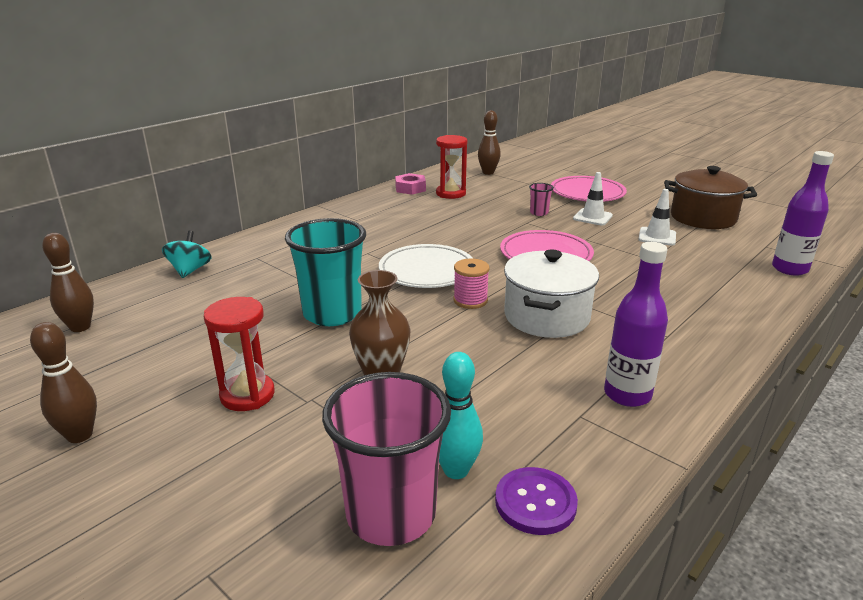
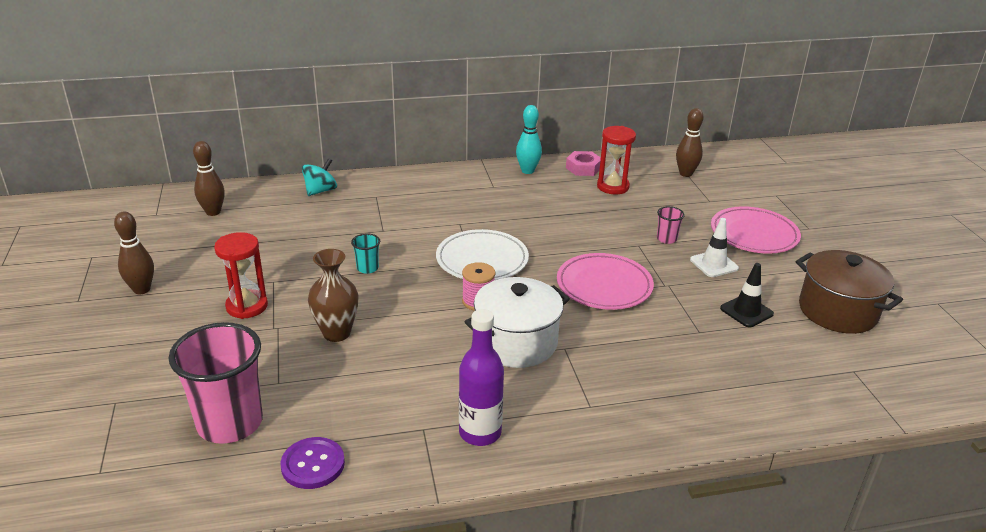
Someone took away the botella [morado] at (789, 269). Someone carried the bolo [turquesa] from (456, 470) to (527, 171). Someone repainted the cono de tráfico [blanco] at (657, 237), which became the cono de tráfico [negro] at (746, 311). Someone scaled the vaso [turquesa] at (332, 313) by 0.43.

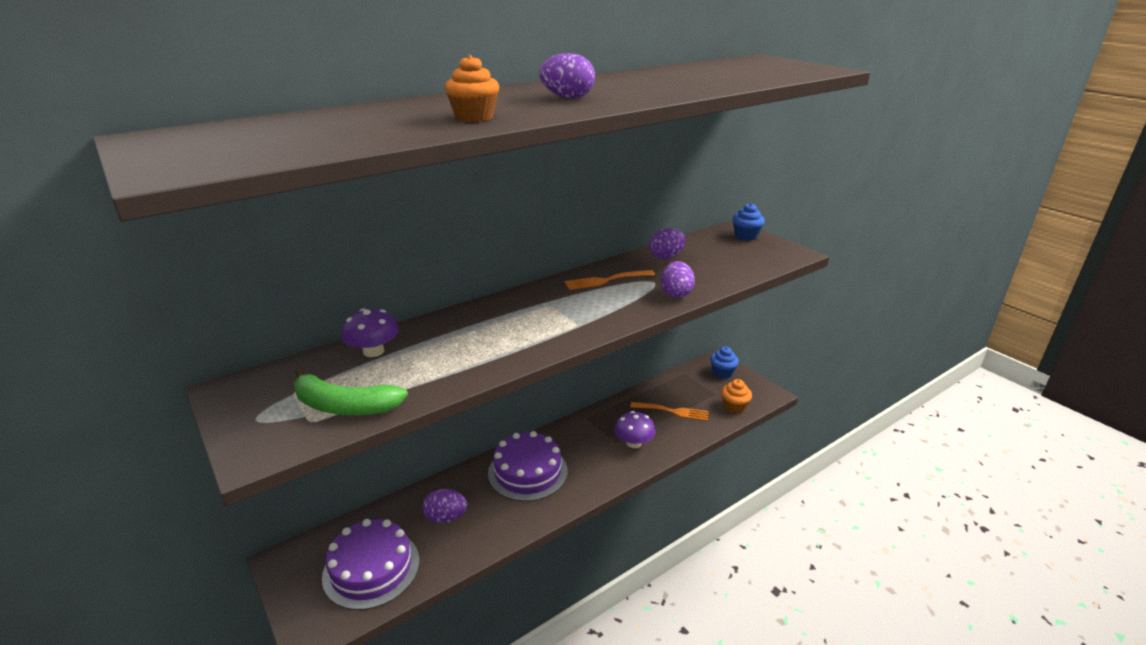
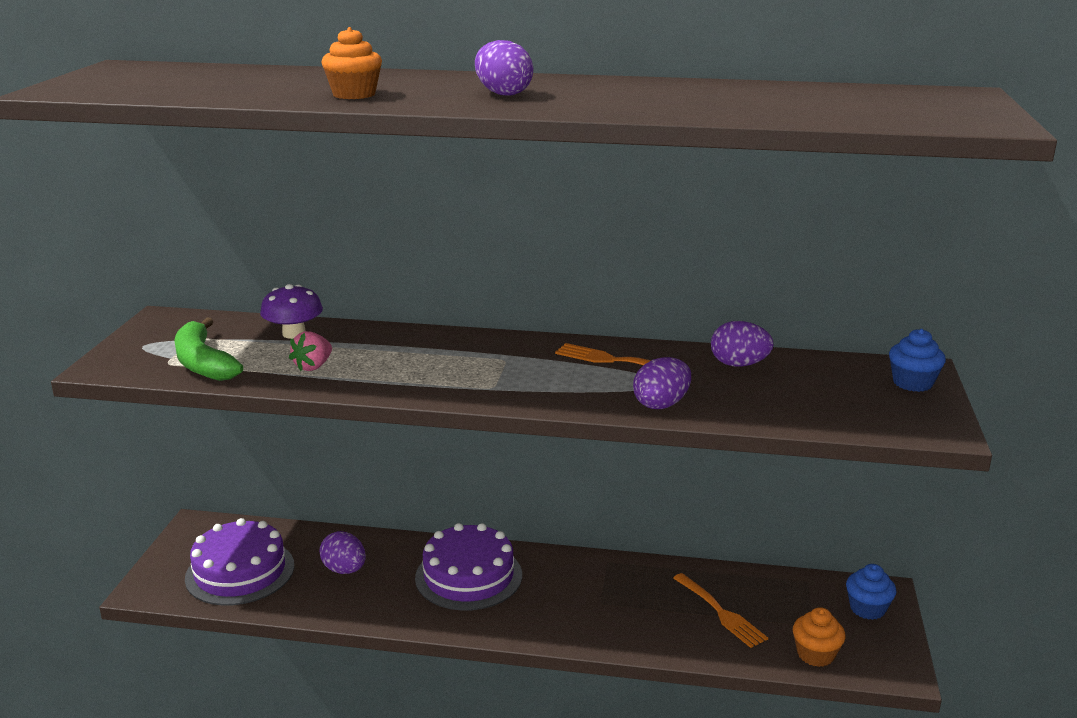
Someone took away the seta [morado] at (634, 443). Someone put down the fresa [rosa] at (313, 366).

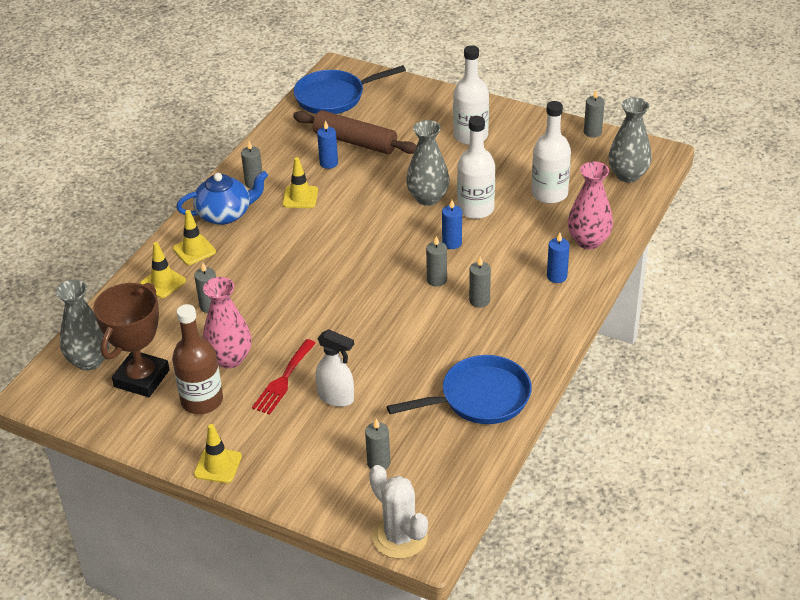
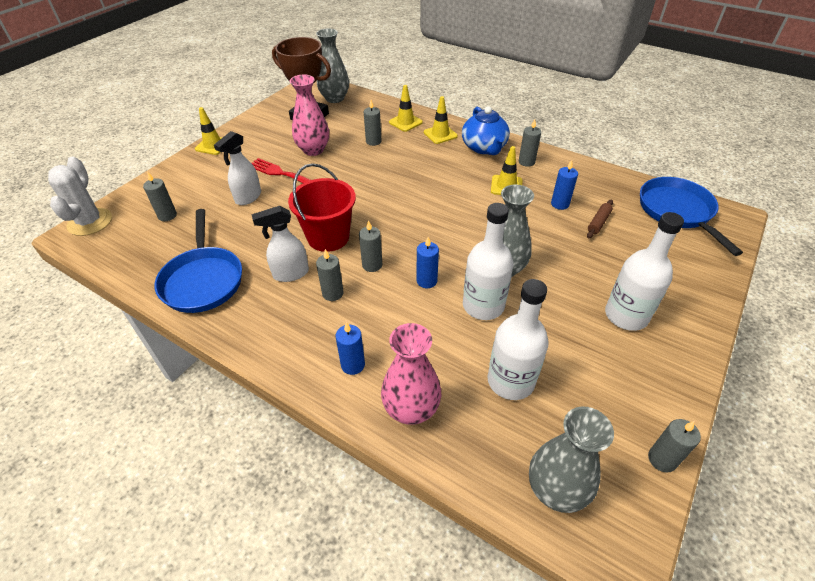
Someone took away the botella [marrón] at (202, 400). Someone put down the pulverizador [blanco] at (290, 274). Someone put down the balde [rojo] at (328, 237). Someone rotated the cactus [blanco] at (400, 537) by 60 degrees counterclockwise. Someone scaled the rodillo [marrón] at (355, 142) by 0.46.

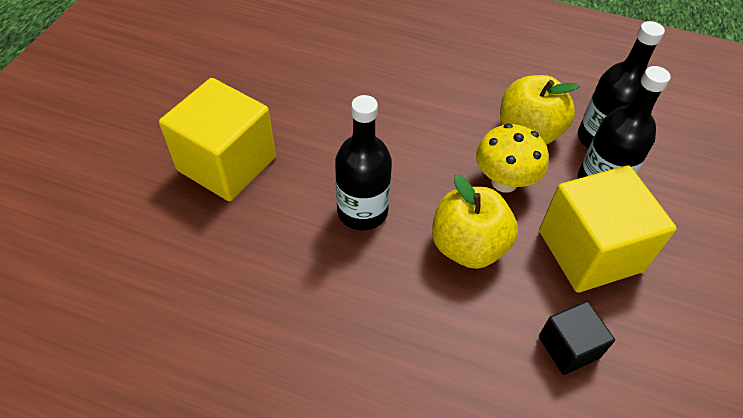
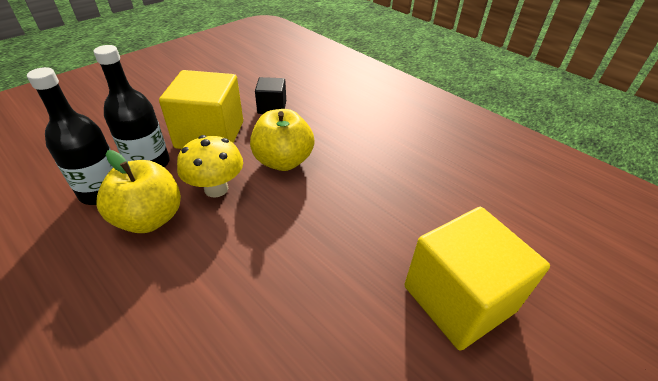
Someone took away the botella [negro] at (362, 211).

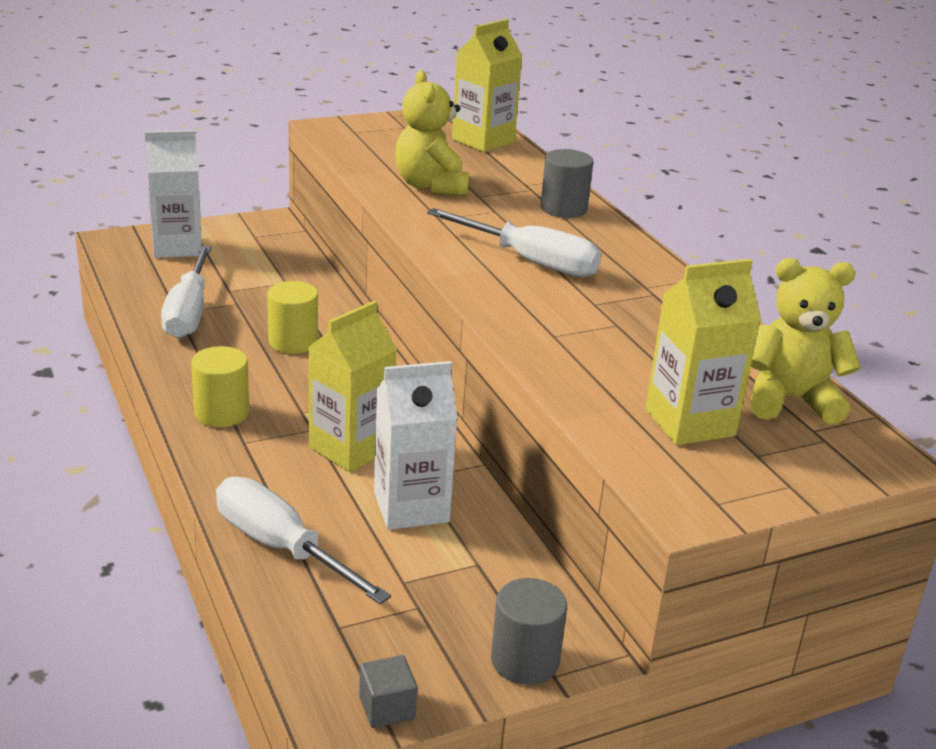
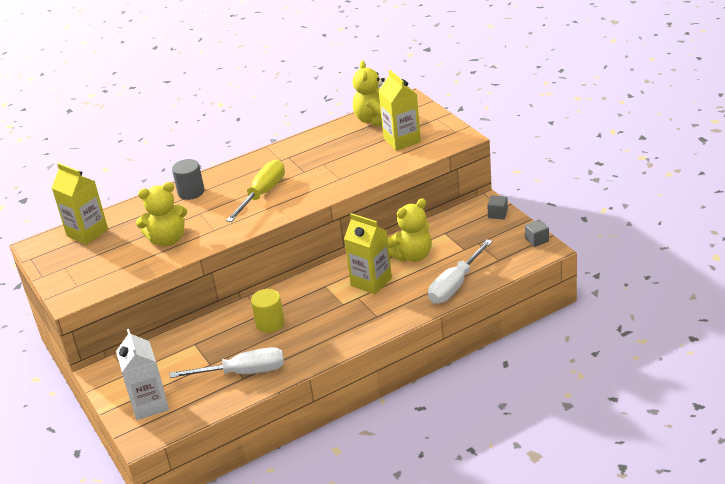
Someone took away the cilindro [amarillo] at (221, 413). Someone swapped the cartón de leche [blanco] at (411, 507) for the osito [amarillo] at (412, 256). Someone swapped the cilindro [gris] at (525, 660) for the cubo [gris] at (497, 214). Someone repainted the destornillador [blanco] at (531, 261), which became the destornillador [amarillo] at (263, 194).

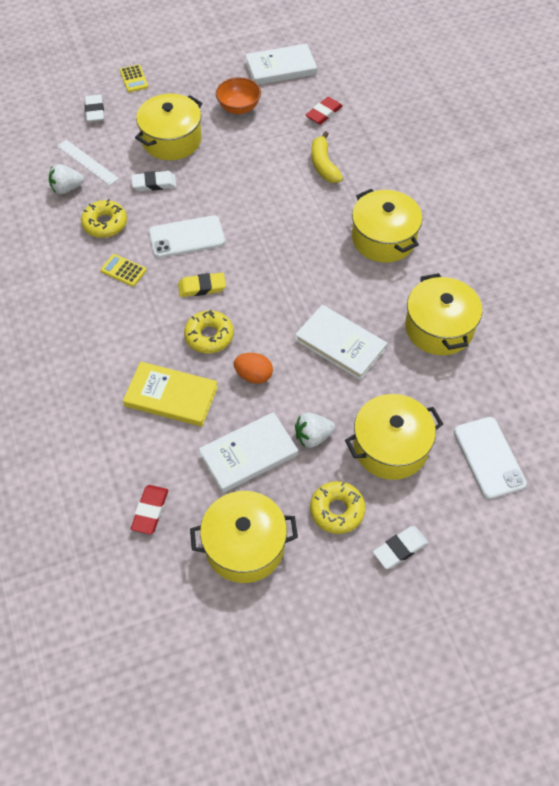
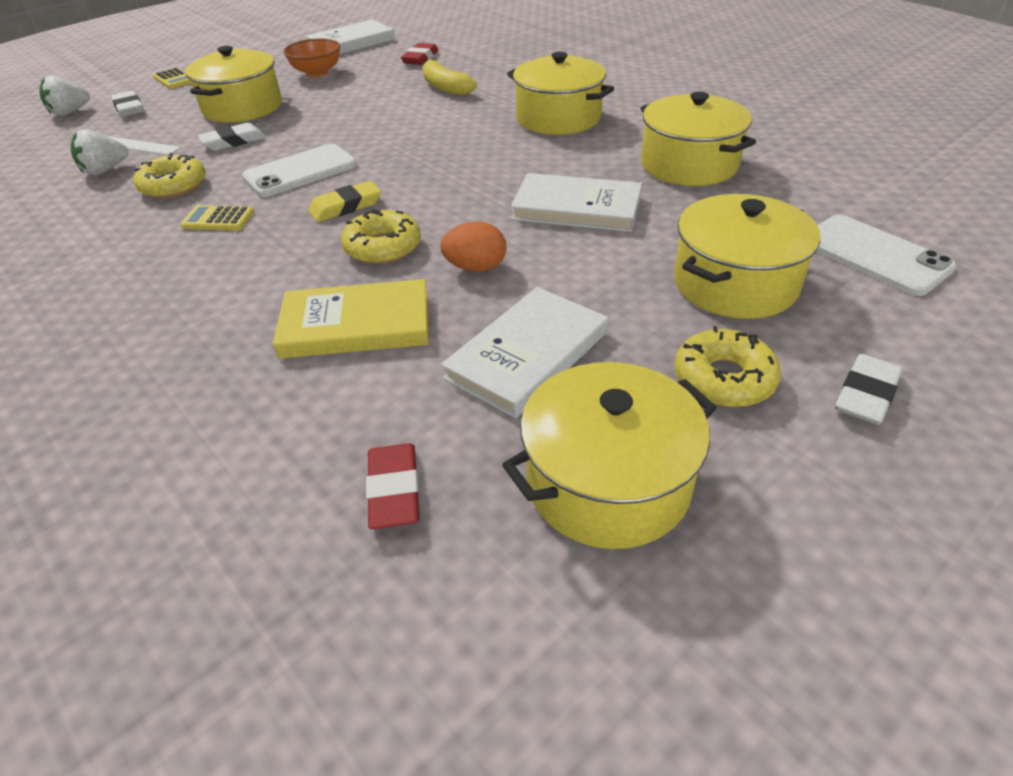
Someone carried the fresa [blanco] from (313, 437) to (70, 112).

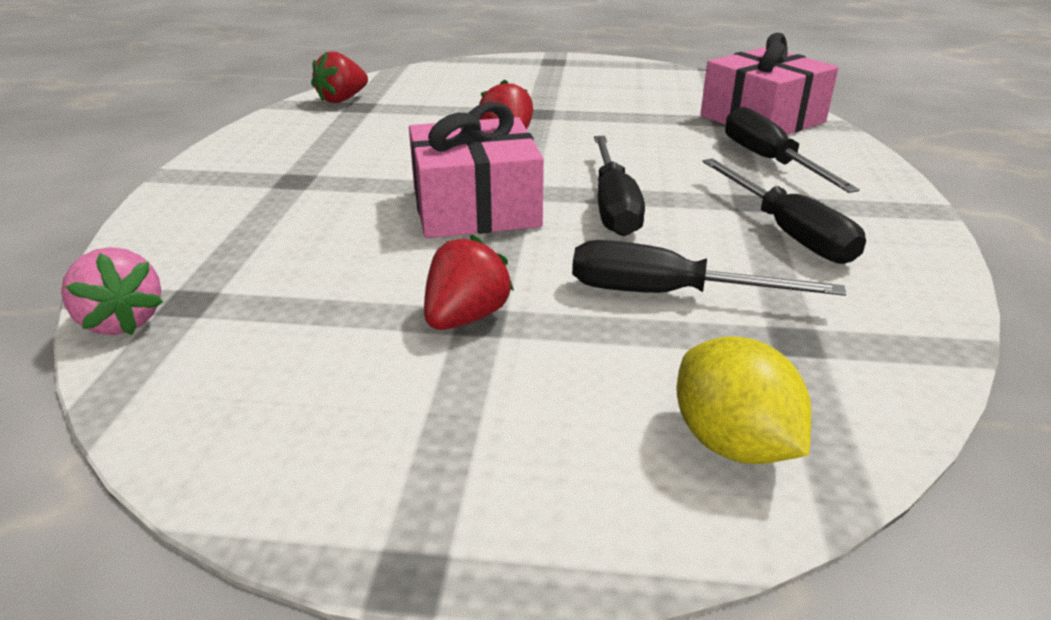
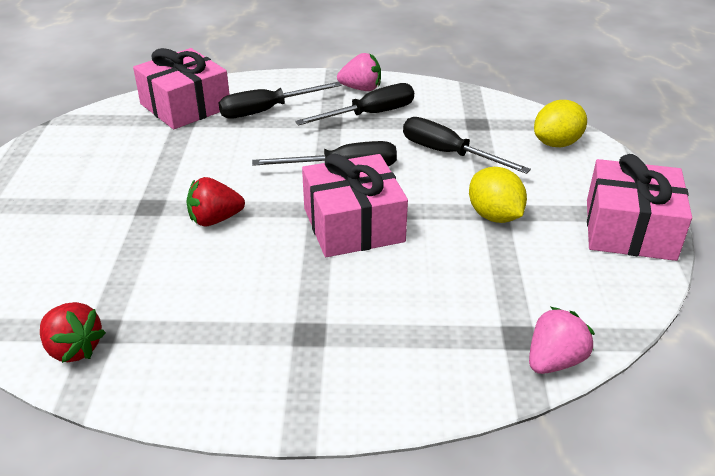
Someone put down the fresa [rosa] at (361, 89). Someone put down the regalo [rosa] at (630, 229). Someone swapped the fresa [rojo] at (466, 317) for the limón [amarillo] at (494, 216). Someone rotated the destornillador [negro] at (667, 294) by 120 degrees clockwise.

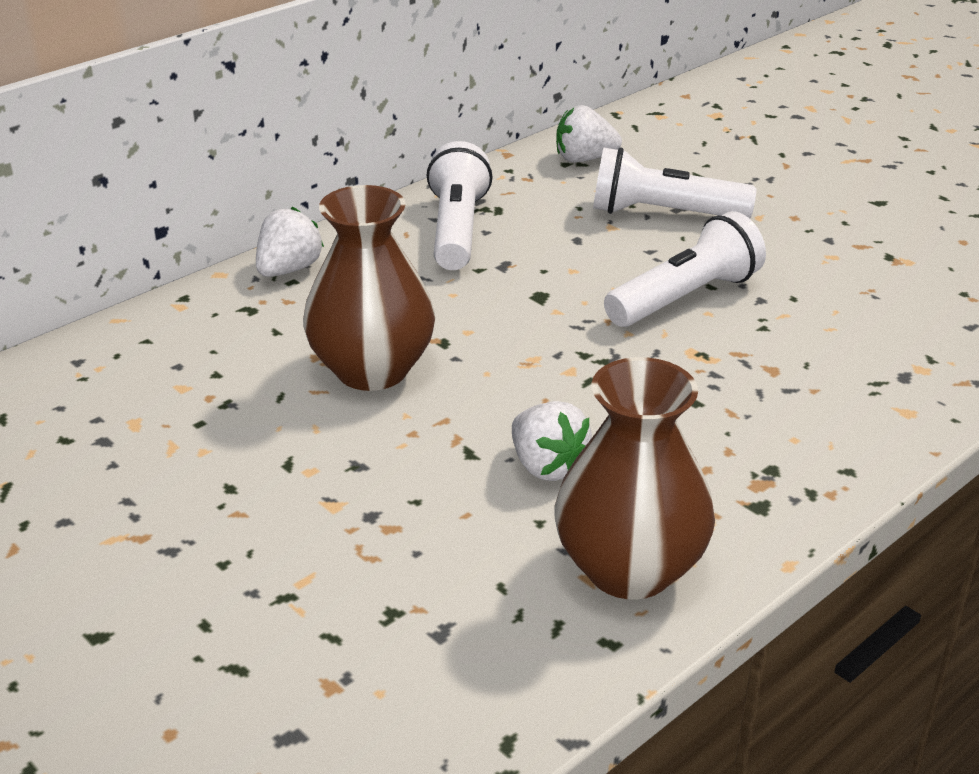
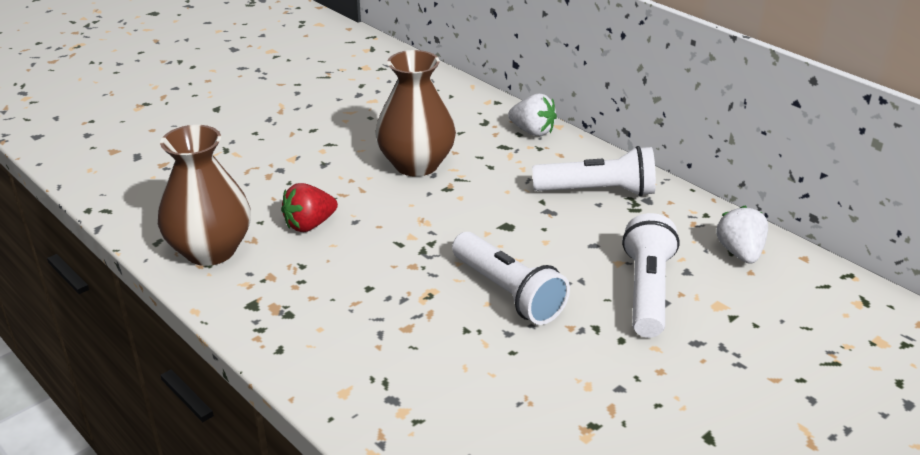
Someone repainted the fresa [blanco] at (547, 466), which became the fresa [rojo] at (309, 225).

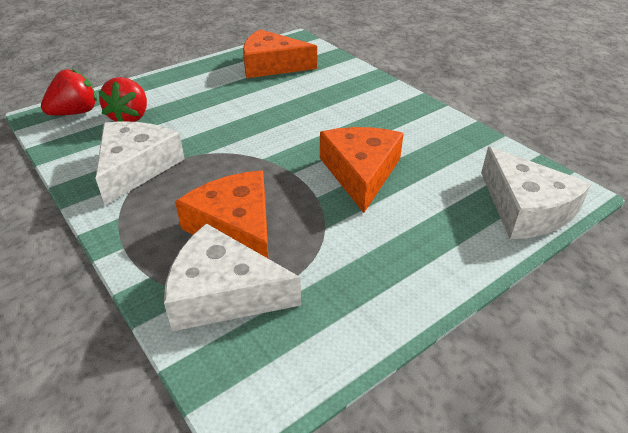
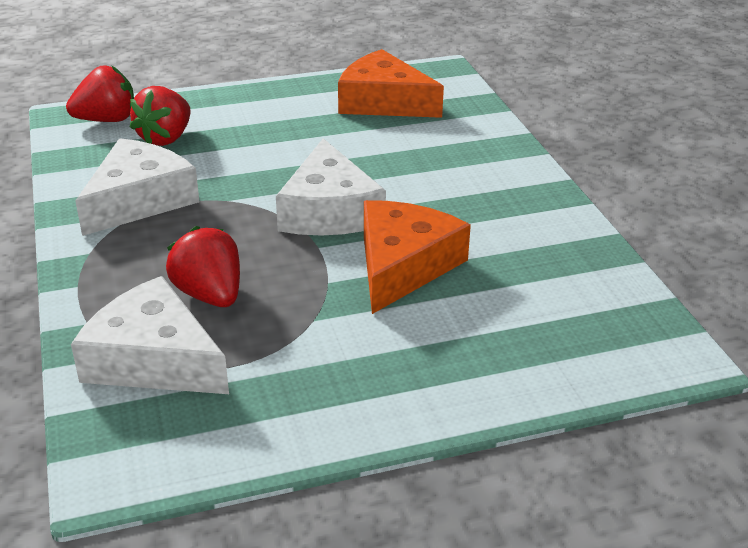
Someone carried the queso [blanco] from (525, 208) to (329, 211). Someone swapped the queso [naranja] at (236, 228) for the fresa [rojo] at (210, 295).

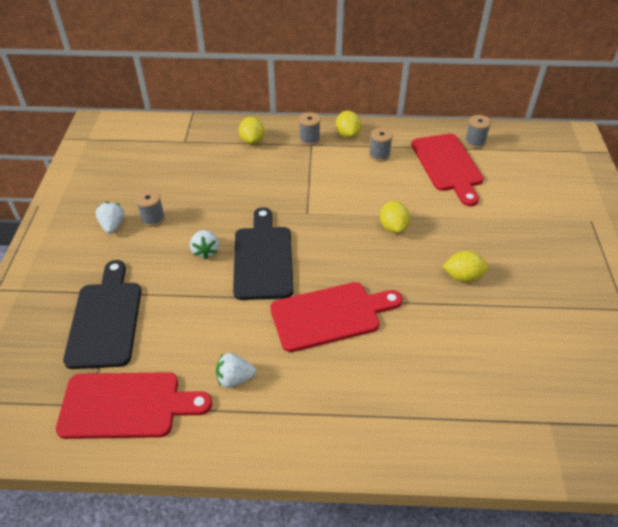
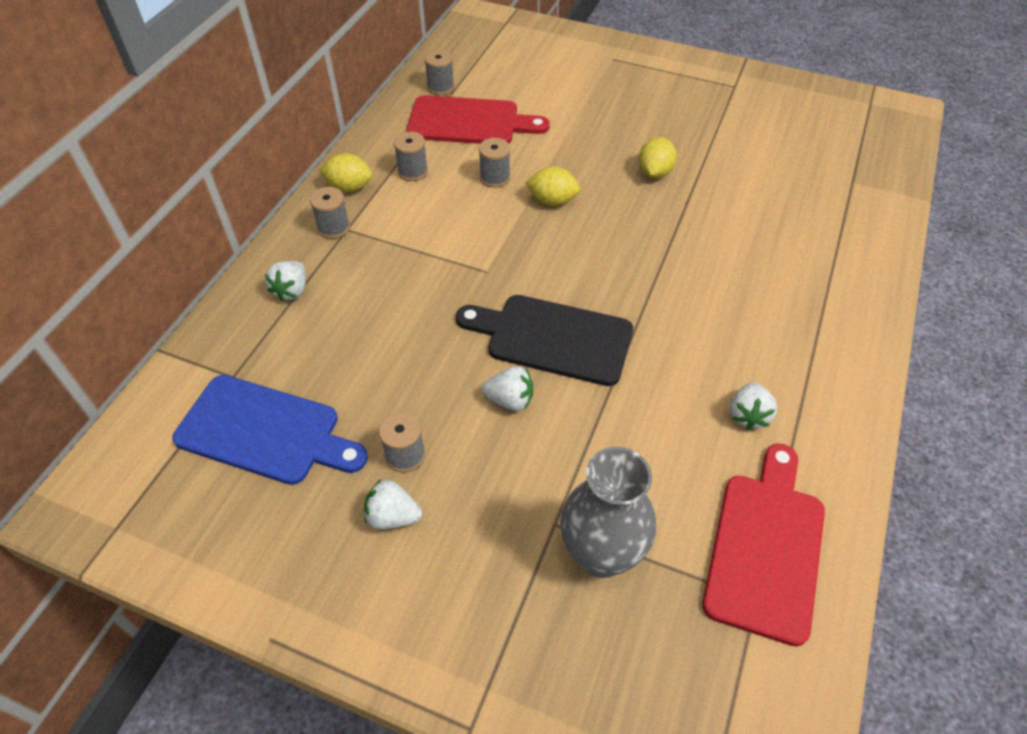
Someone took away the tabla de cortar [rojo] at (330, 315). Someone put down the tabla de cortar [azul] at (265, 432). Someone put down the carrete [gris] at (495, 178). Someone swapped the tabla de cortar [negro] at (106, 319) for the florero [gris] at (601, 554). Someone swapped the limón [amarillo] at (252, 140) for the fresa [blanco] at (292, 290).

